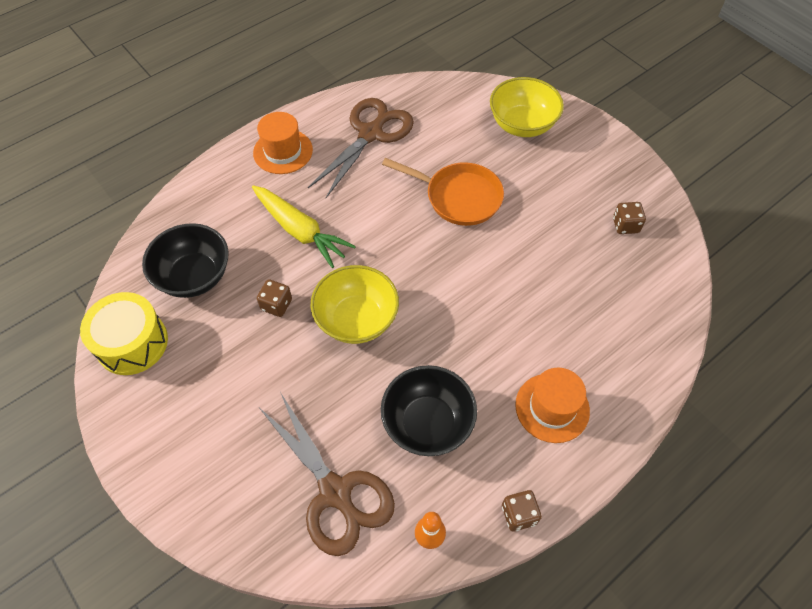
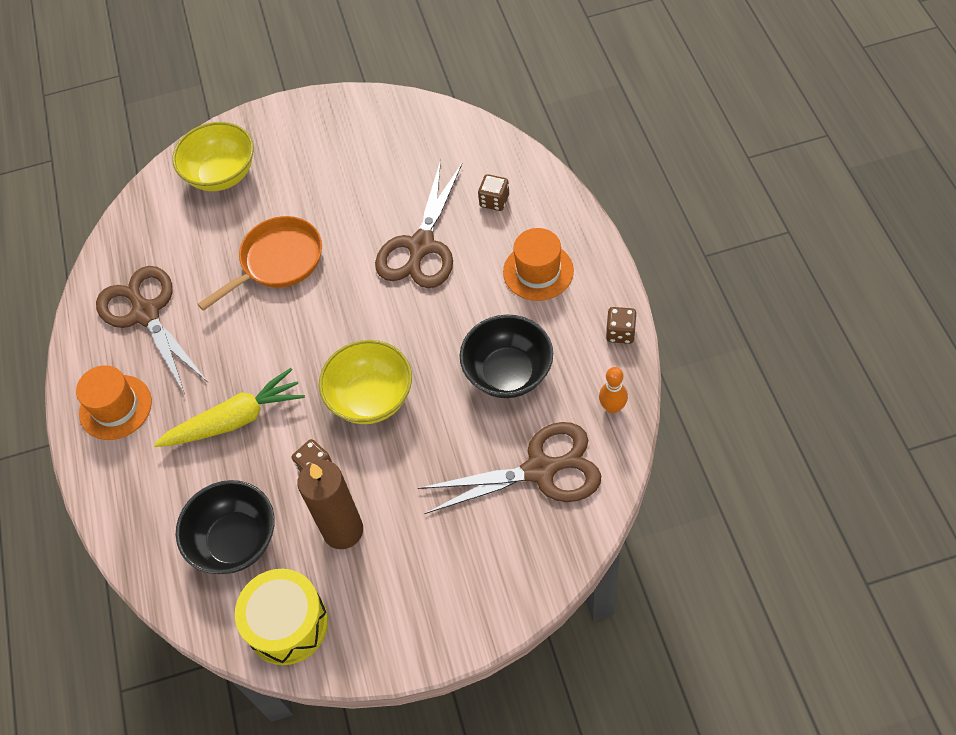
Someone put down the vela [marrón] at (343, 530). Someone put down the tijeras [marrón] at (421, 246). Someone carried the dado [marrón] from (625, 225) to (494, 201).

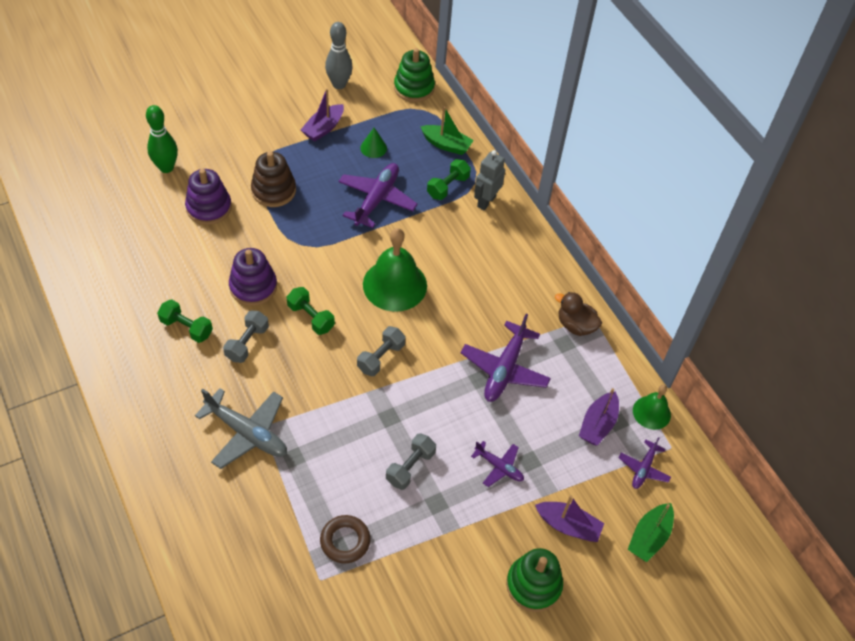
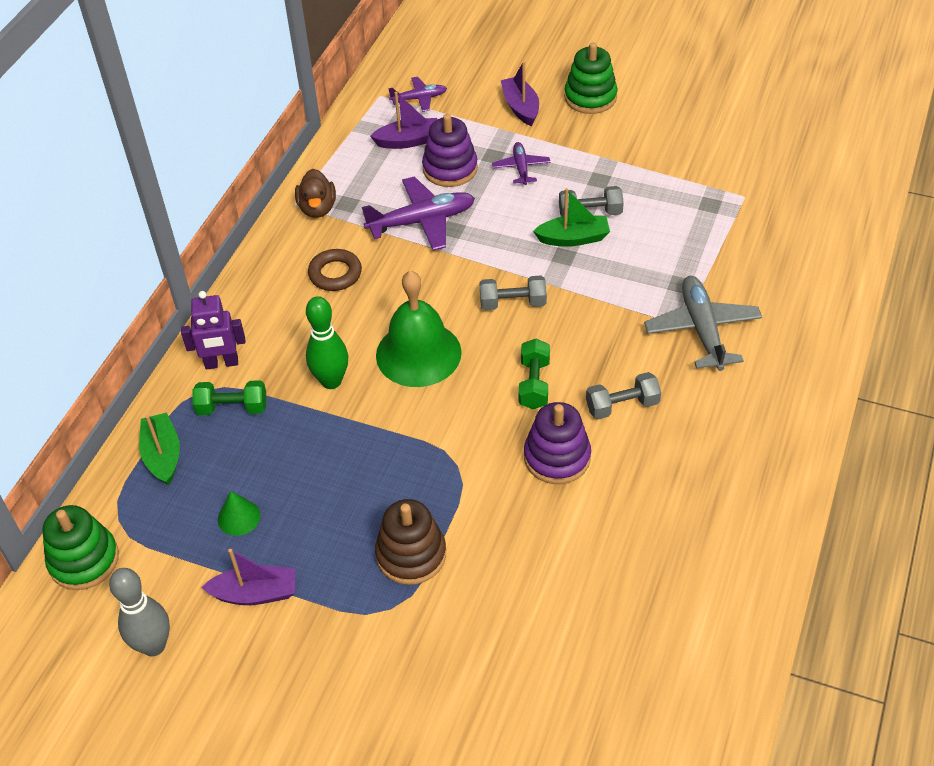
Someone took away the mancuerna [verde] at (186, 327). Someone took away the avión [morado] at (377, 199). Someone took away the campana [verde] at (651, 412). Someone carried the bolo [verde] from (166, 167) to (331, 381). Someone carried the juguete apilable [morado] from (209, 208) to (450, 169). Someone carried the anillo [marrón] from (345, 541) to (335, 274). Someone carried the barco [verde] from (649, 537) to (573, 238). Someone repainted the robot [gris] at (486, 201), which became the robot [morado] at (221, 363).

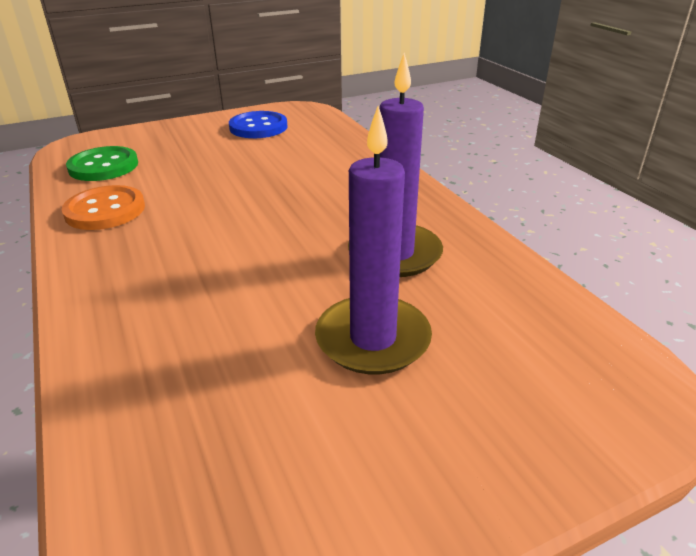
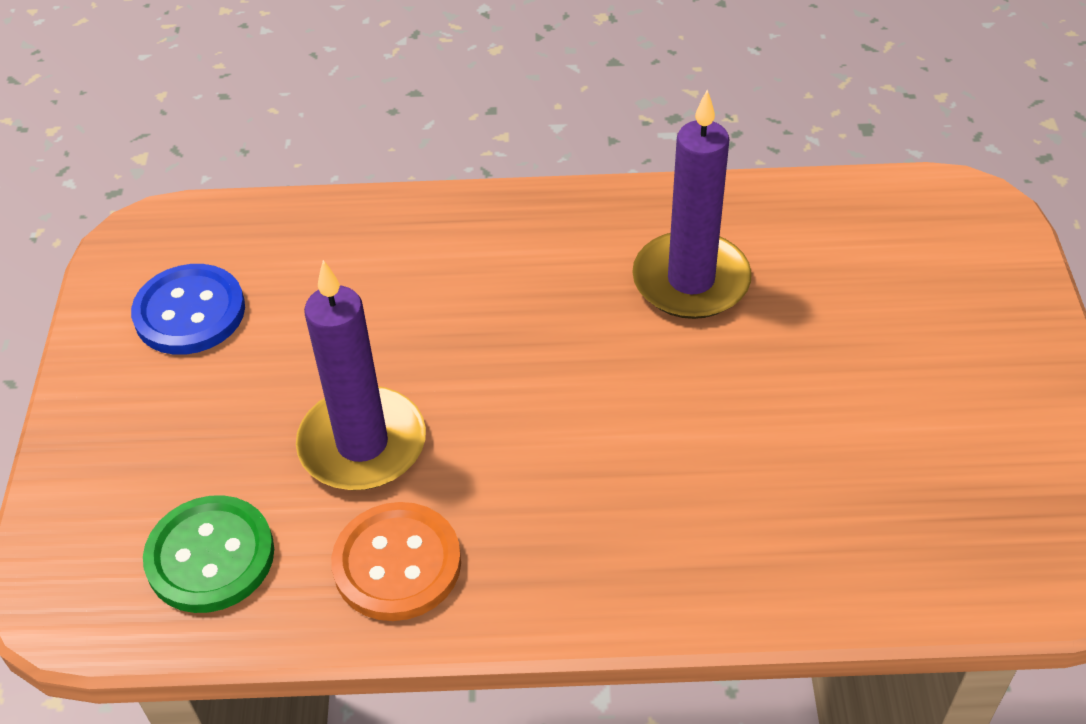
Someone carried the vela [morado] from (373, 339) to (362, 444).

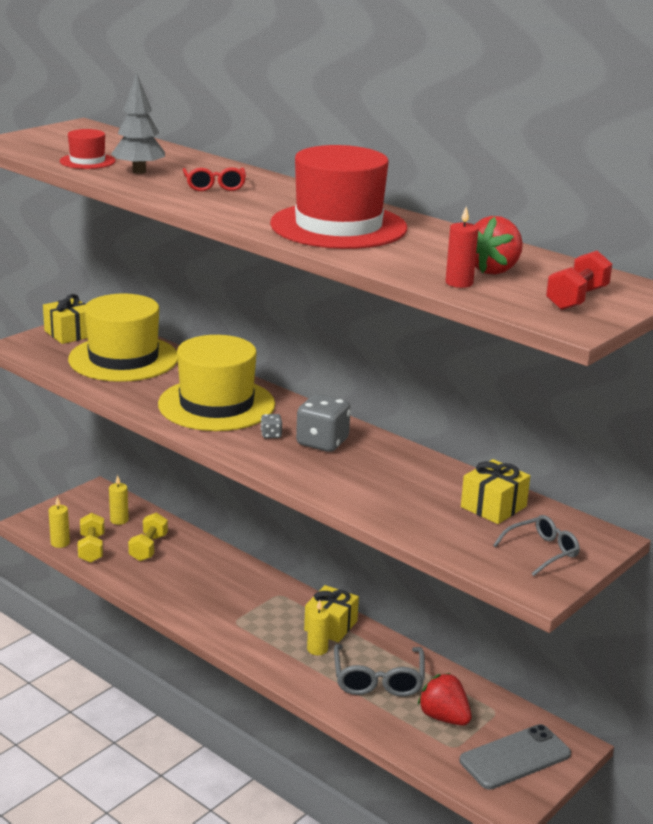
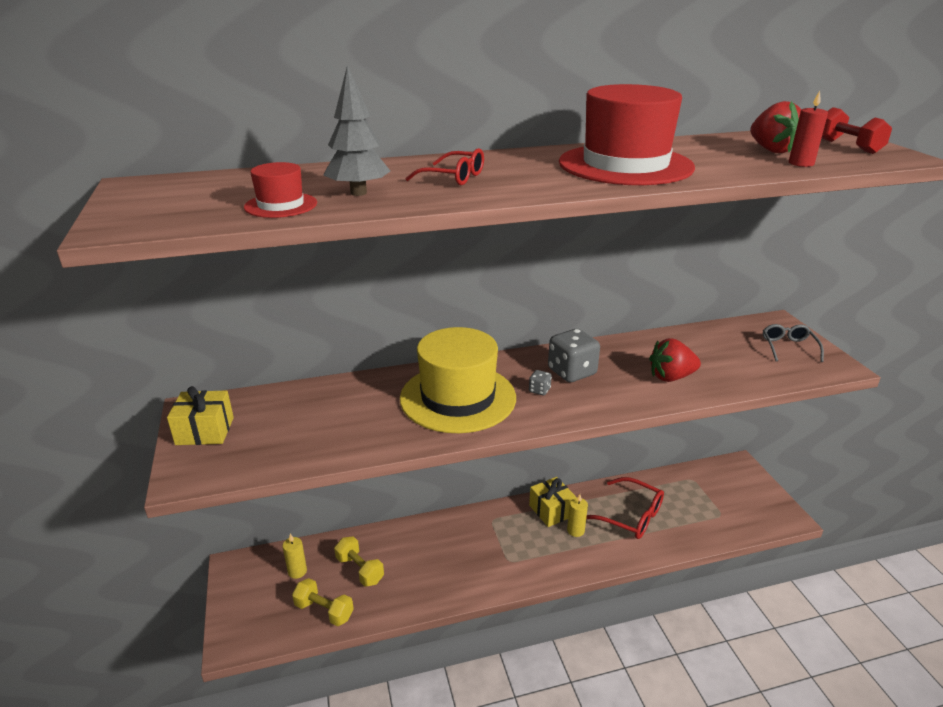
Someone took away the vela [amarillo] at (60, 543). Someone took away the sombrero [amarillo] at (123, 358). Someone took away the móvil [gris] at (515, 757). Someone took away the regalo [amarillo] at (493, 507). Someone carried the fresa [rojo] from (444, 717) to (671, 377). Someone repainted the gafas [gris] at (378, 680), which became the gafas [rojo] at (630, 516).

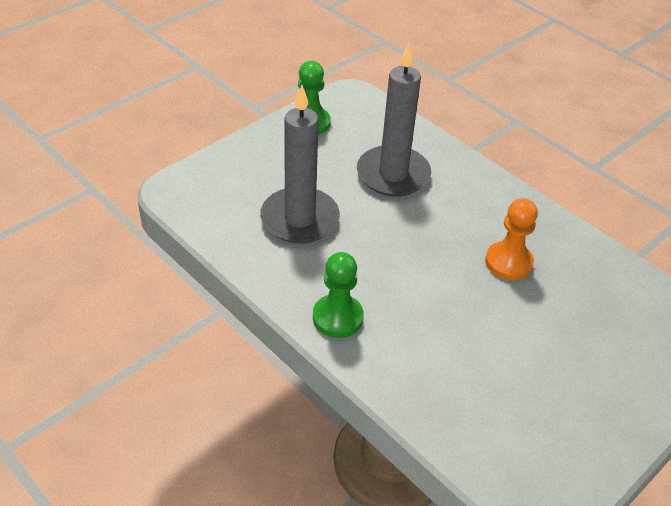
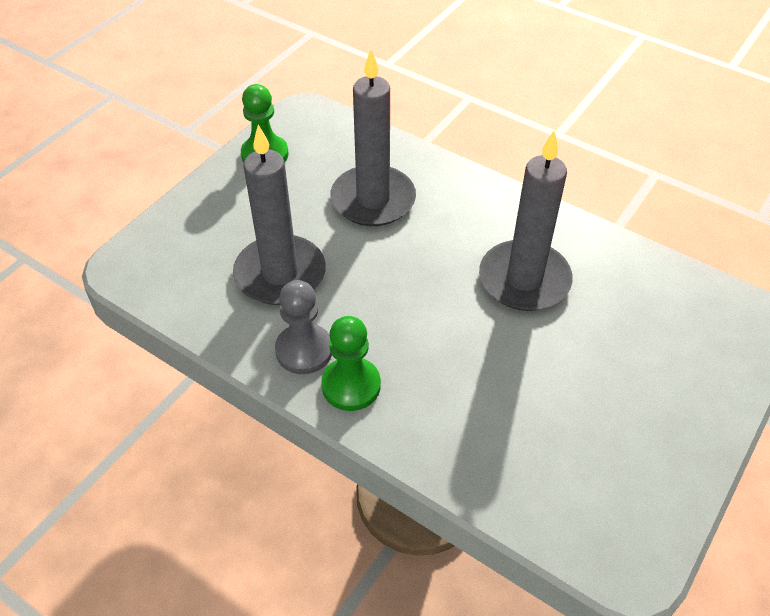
Someone put down the peón [gris] at (304, 350). Someone swapped the peón [naranja] at (508, 262) for the vela [gris] at (524, 279).

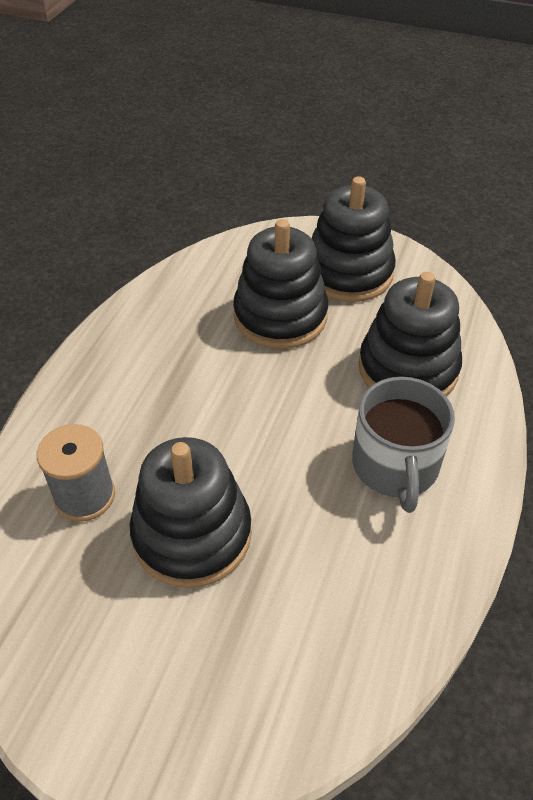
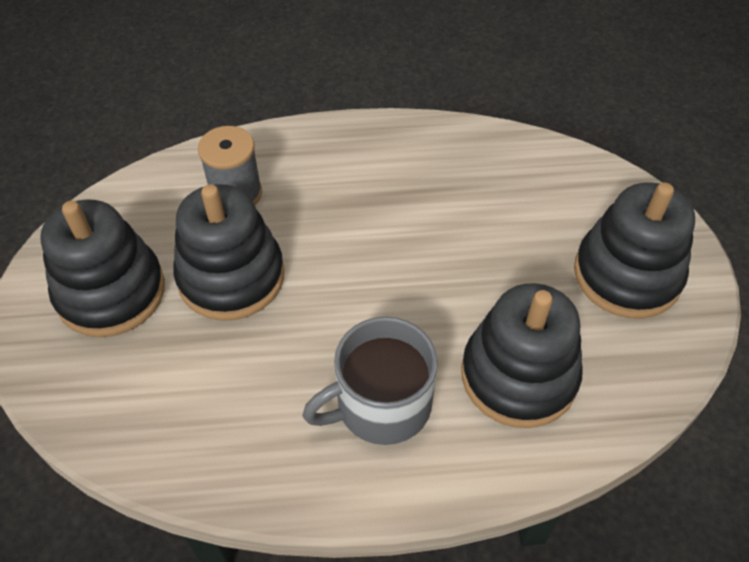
Someone carried the juguete apilable [negro] from (280, 316) to (111, 292).

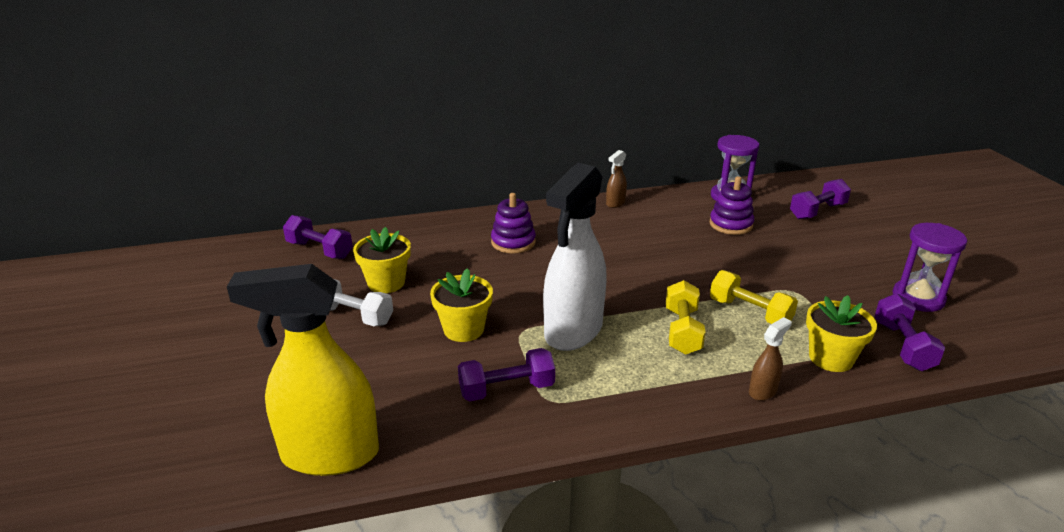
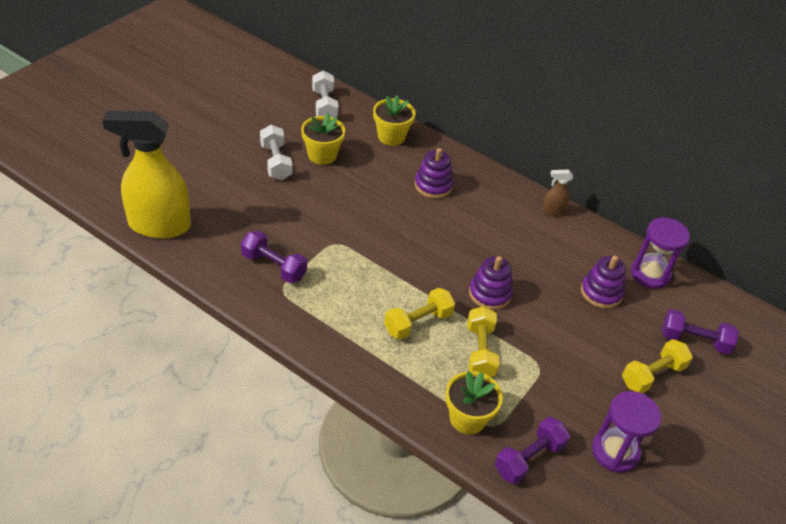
Someone took away the pulverizador [blanco] at (573, 331). Someone took away the pulverizador [marrón] at (763, 391). Someone put down the juguete apilable [morado] at (490, 294). Someone put down the mancuerna [amarillo] at (652, 375). Someone carried the maceta [amarillo] from (463, 329) to (391, 136). Someone repainted the mancuerna [morado] at (319, 250), which became the mancuerna [blanco] at (324, 105). Someone rotated the pulverizador [amarillo] at (329, 454) by 45 degrees counterclockwise.

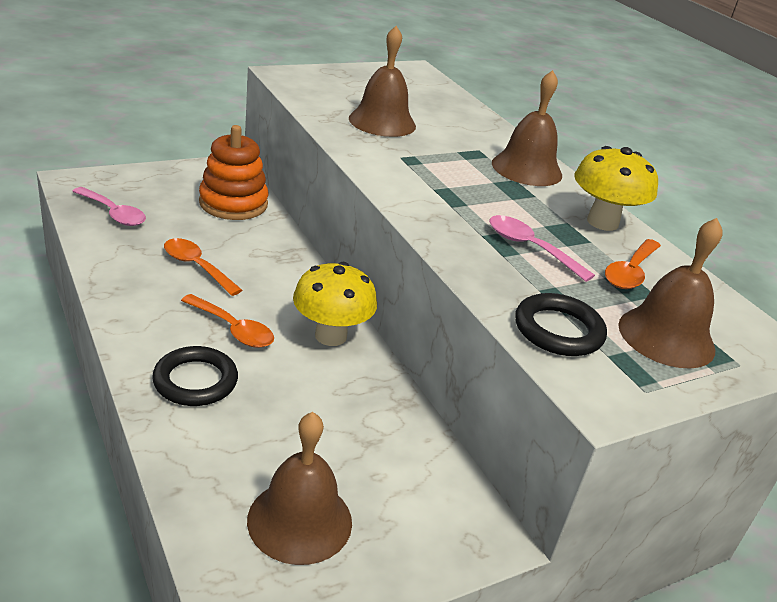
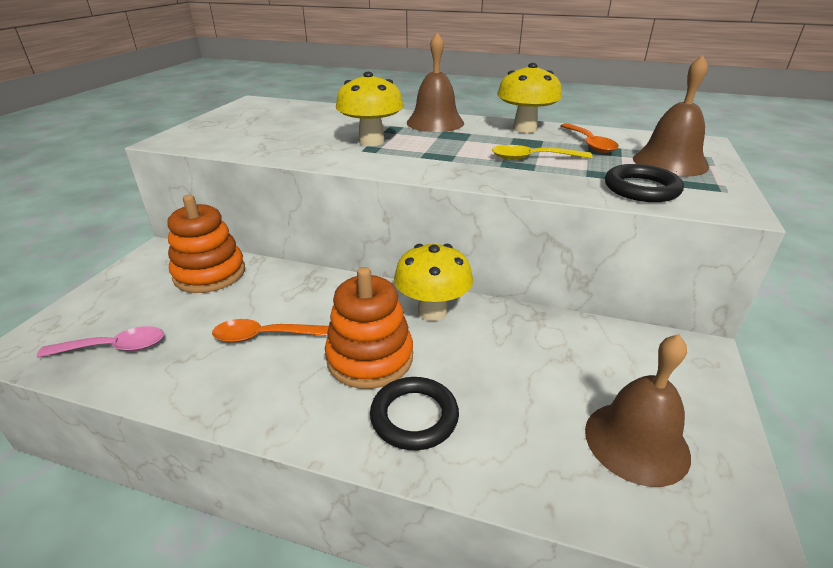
Someone took away the campana [marrón] at (382, 122). Someone put down the seta [amarillo] at (371, 141). Someone swapped the cuchara [naranja] at (233, 329) for the juguete apilable [naranja] at (370, 358). Someone repainted the cuchara [rosa] at (530, 248), which became the cuchara [amarillo] at (532, 158).

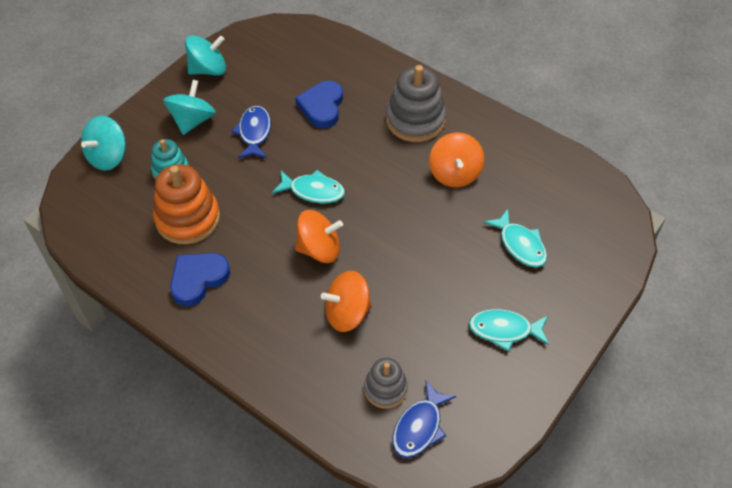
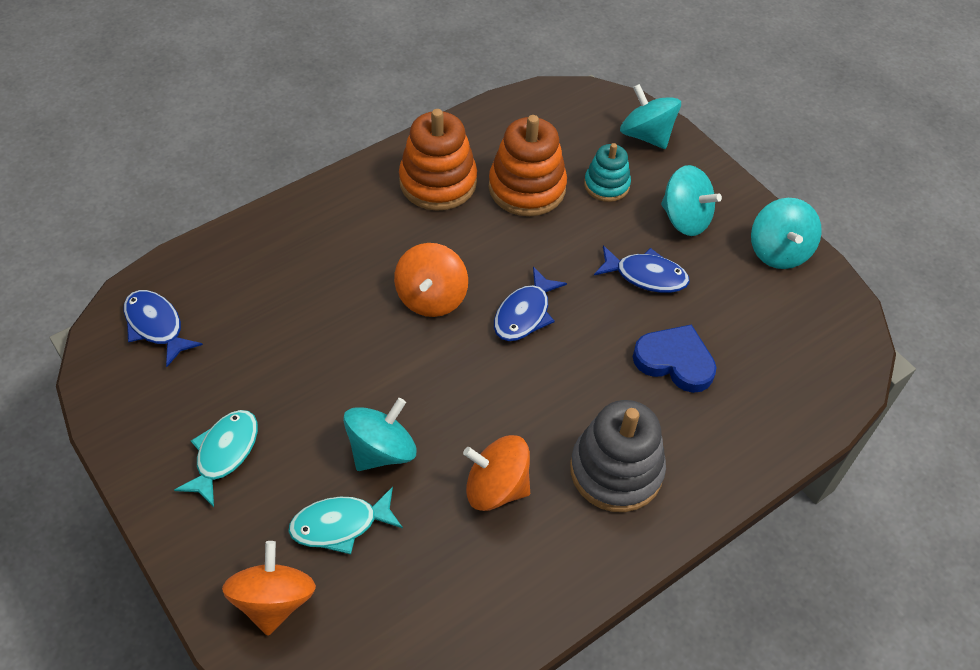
Someone took away the juguete apilable [gris] at (385, 389). Someone put down the peonza [turquesa] at (381, 450). Someone carried the peonza [naranja] from (347, 313) to (274, 600). Someone swapped the corazón [azul] at (198, 279) for the juguete apilable [naranja] at (438, 182). Someone repainted the pez [turquesa] at (313, 191), which became the pez [azul] at (524, 314).

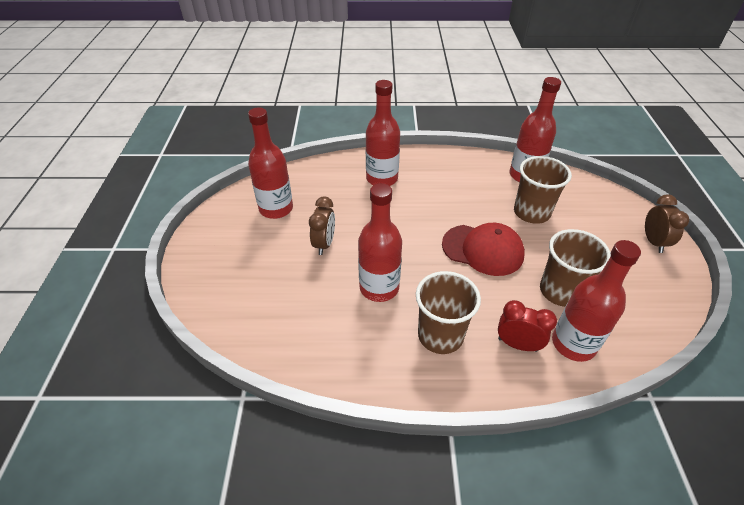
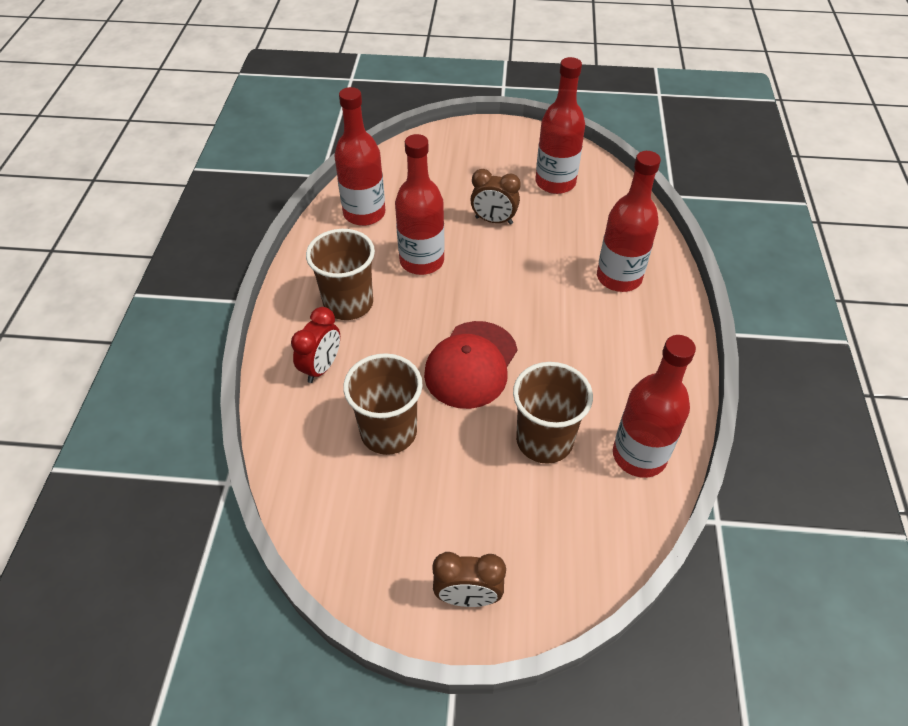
Someone carried the botella [rojo] from (573, 344) to (364, 213).

